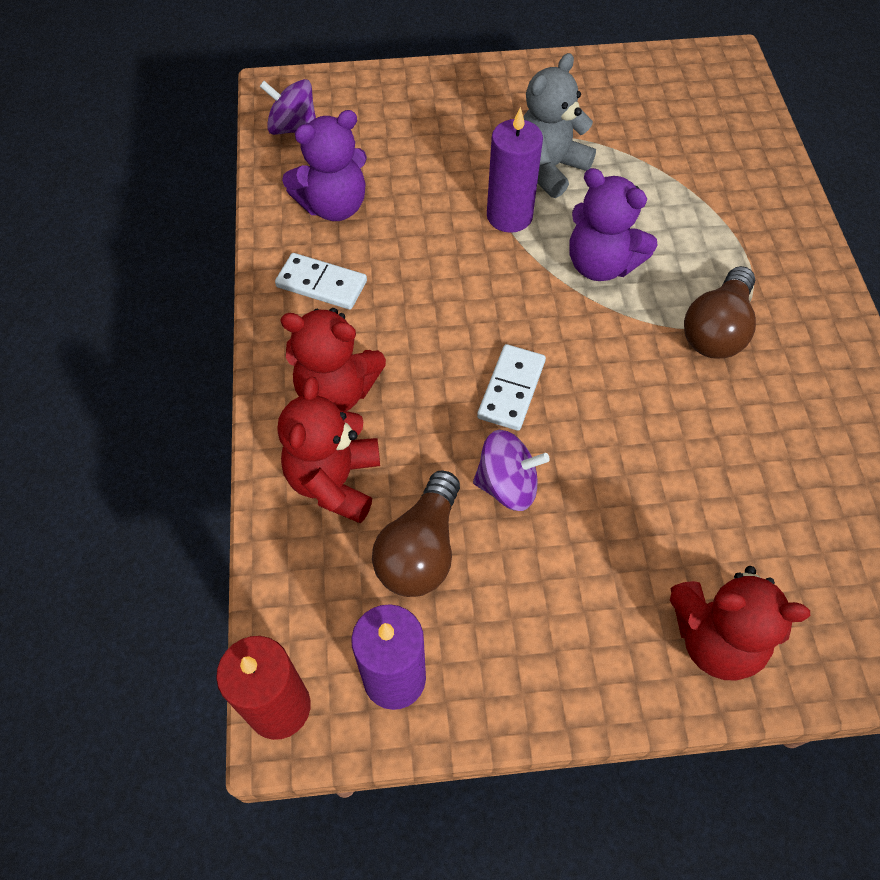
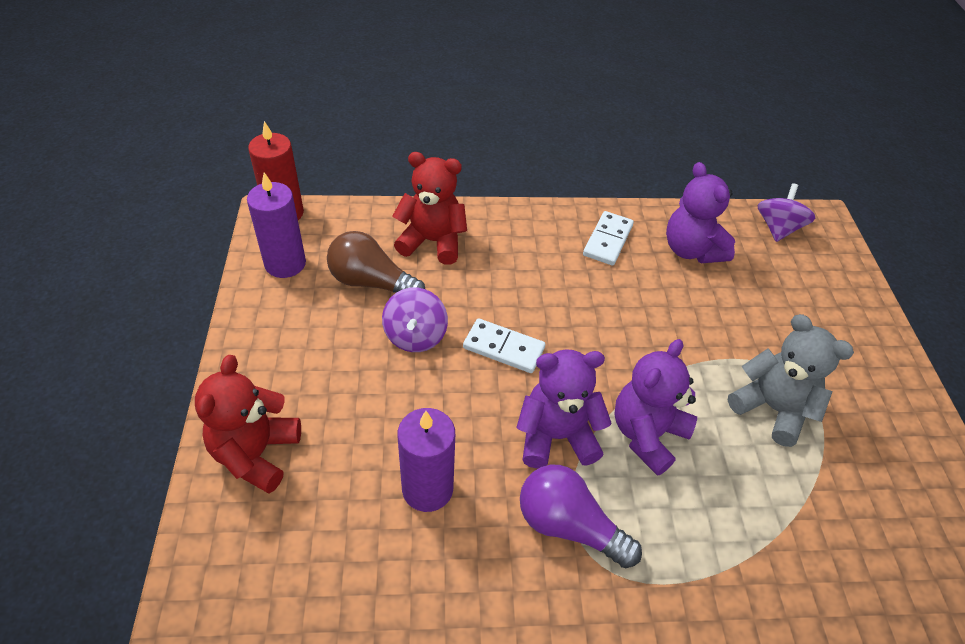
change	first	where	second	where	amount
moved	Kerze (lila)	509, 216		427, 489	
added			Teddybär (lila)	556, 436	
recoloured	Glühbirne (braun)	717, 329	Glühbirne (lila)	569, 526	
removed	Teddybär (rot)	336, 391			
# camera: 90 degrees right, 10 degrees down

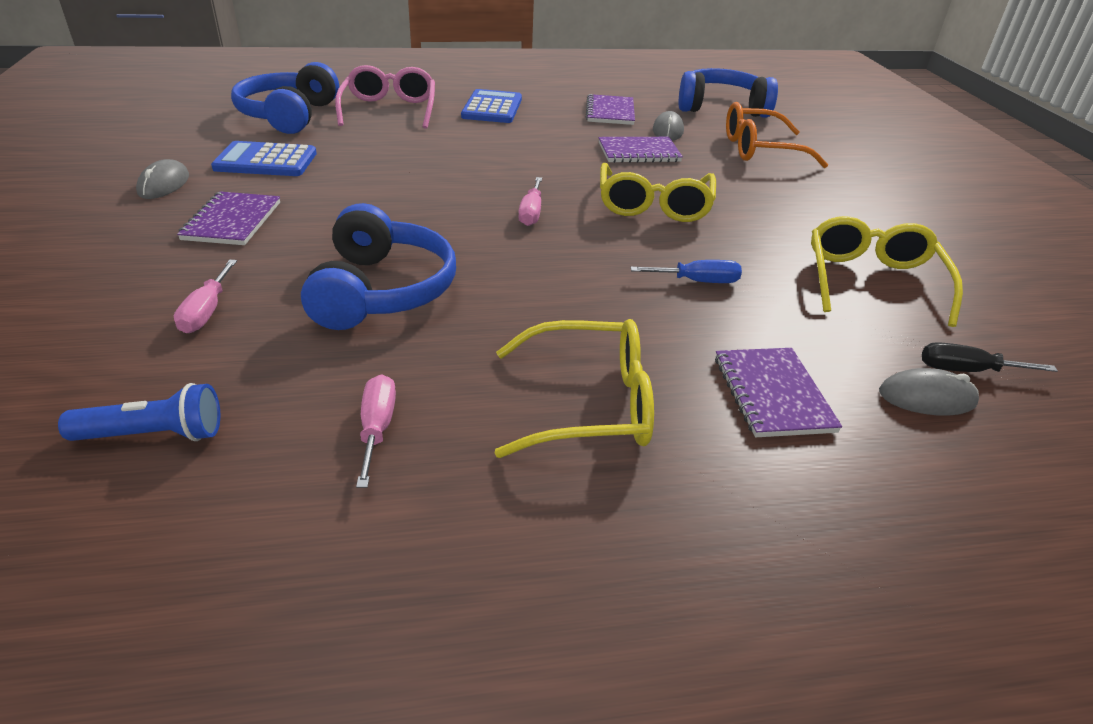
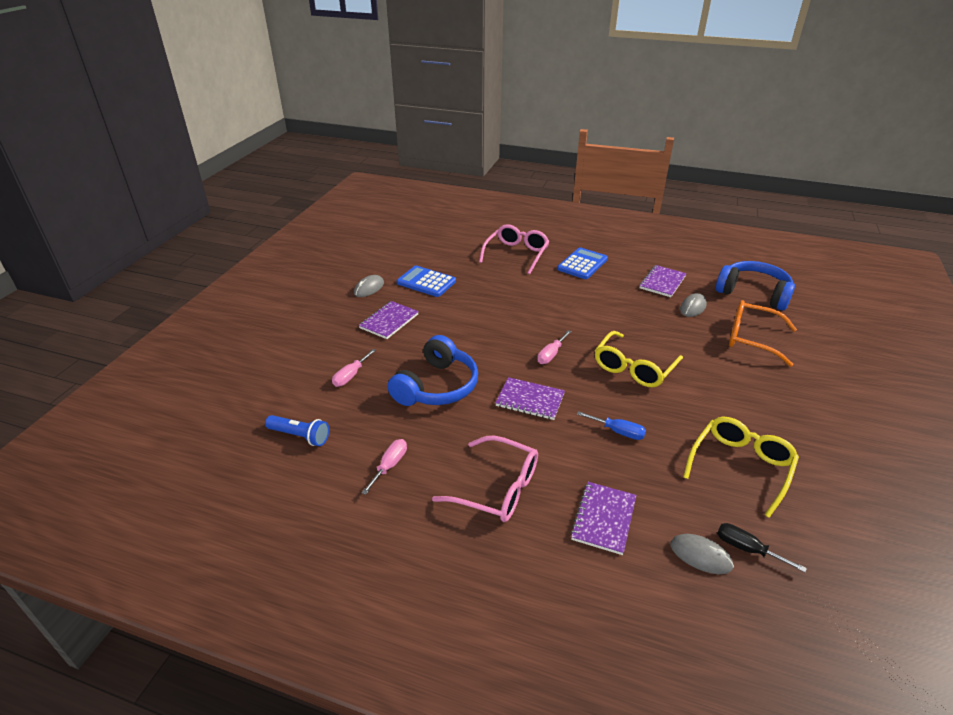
change	first	where	second	where	amount
recoloured	Brille (gelb)	589, 404	Brille (rosa)	497, 488	
moved	Notizbuch (lila)	639, 152		530, 400	
removed	Kopfhörer (blau)	289, 115			
# camera: 30 degrees right, 0 degrees up

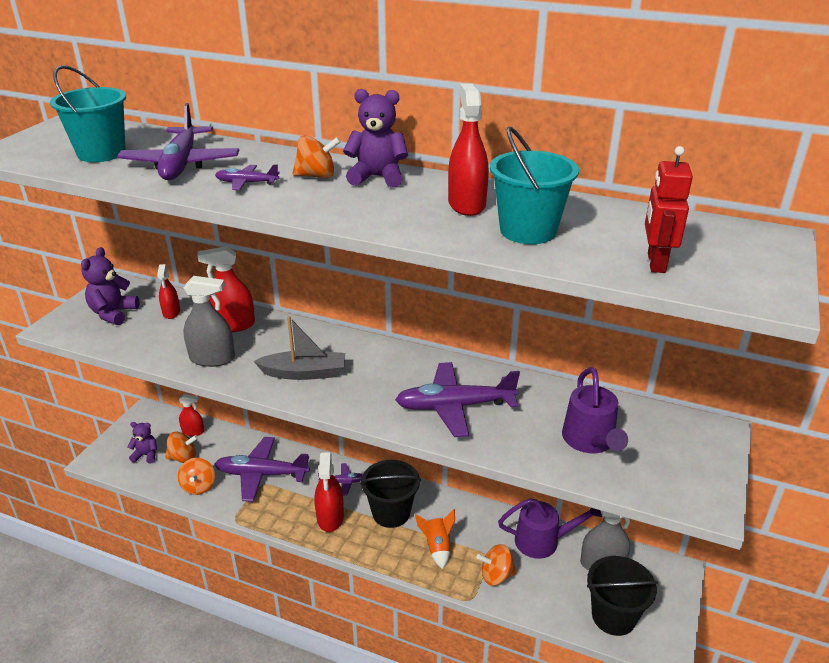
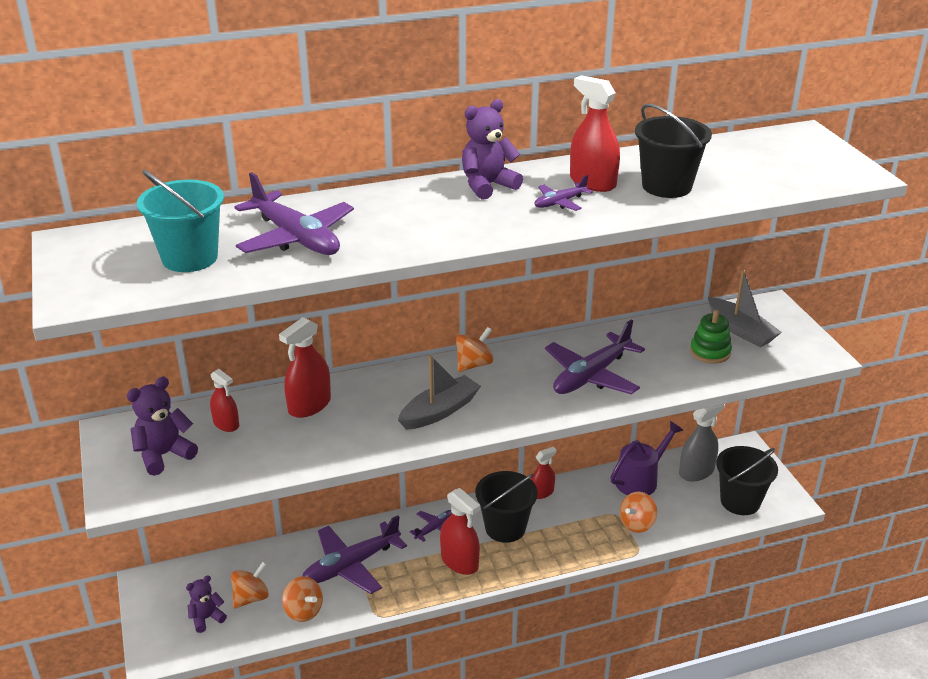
change	first	where	second	where	amount
turned	Teddybär (lila)	113, 313		164, 455	75 degrees clockwise
moved	Kreisel (orange)	317, 176		474, 364	
moved	Sprühflasche (rot)	193, 431		542, 492	
moved	Flugzeug (lila)	246, 183		559, 202	
recoloured	Eimer (türkis)	528, 231	Eimer (schwarz)	666, 186	
replaced	Gießkanne (lila)	590, 441	Stapelspielzeug (grün)	710, 352	
added			Boot (grau)	740, 330	
removed	Sprühflasche (grau)	212, 358			
removed	Rakete (orange)	437, 547			
removed	Roboter (rot)	655, 263			
# camera: 40 degrees left, 0 degrees up

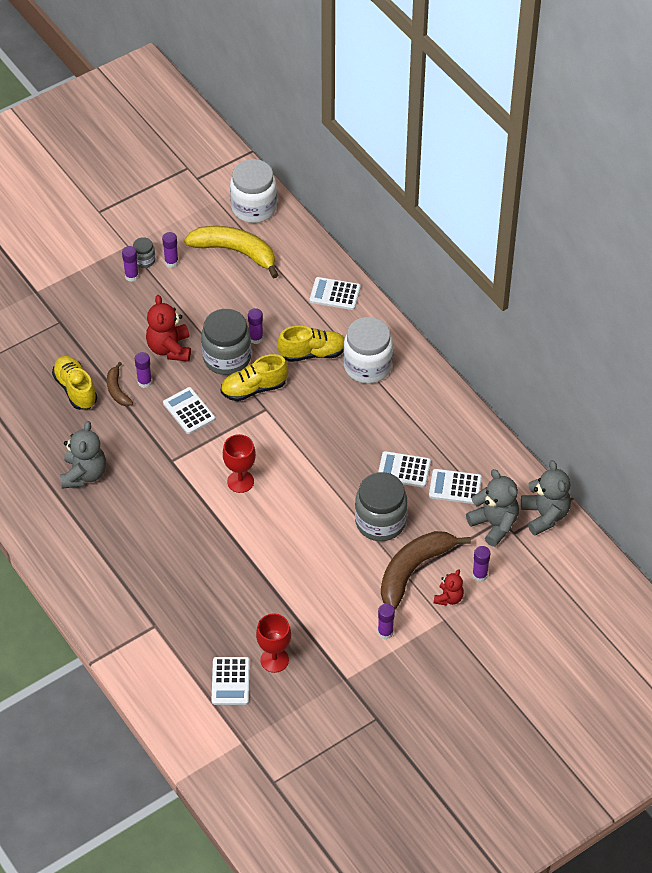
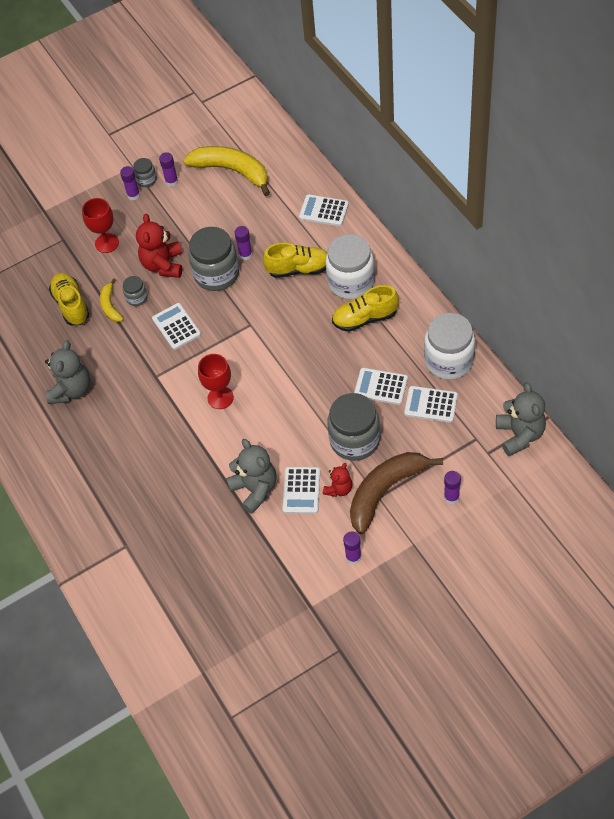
change	first	where	second	where	amount
moved	Kelch (rot)	274, 660		107, 243	
recoloured	Banane (braun)	117, 390	Banane (gelb)	110, 306	
replaced	Klebestift (lila)	144, 382	Einmachglas (grau)	137, 298	
moved	Teddybär (grau)	494, 524		255, 489	
moved	Taschenrechner (weiß)	230, 681		301, 490	
moved	Teddybär (rot)	448, 598		339, 489	
moved	Schuh (gelb)	254, 388		365, 318	
moved	Einmachglas (weiß)	254, 208		449, 360	
# camera: 10 degrees right, 5 degrees up

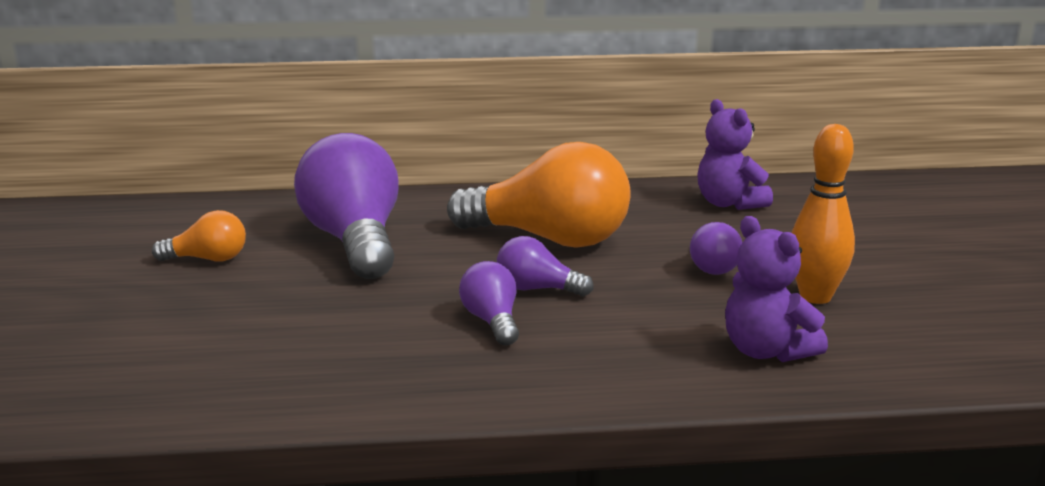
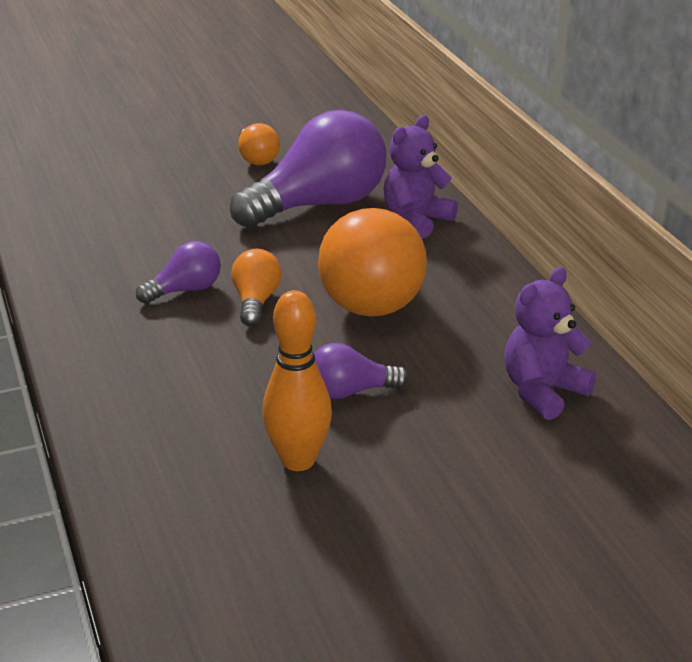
change	first	where	second	where	amount
recoloured	Glühbirne (lila)	537, 289	Glühbirne (orange)	256, 302	
moved	Teddybär (lila)	766, 351		416, 220	
# camera: 75 degrees right, 10 degrees up

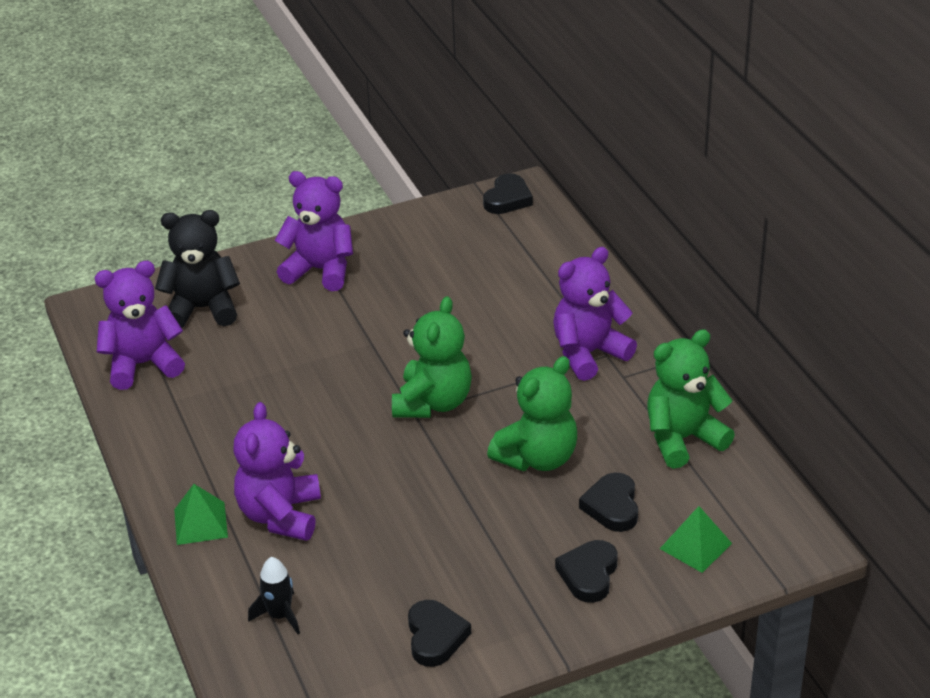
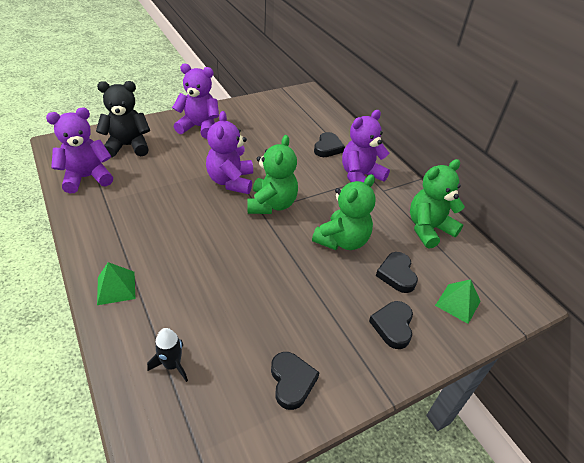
change	first	where	second	where	amount
moved	Teddybär (lila)	280, 515		231, 181	
moved	Herz (schwarz)	507, 199		328, 148	
# camera: 10 degrees left, 5 degrees up

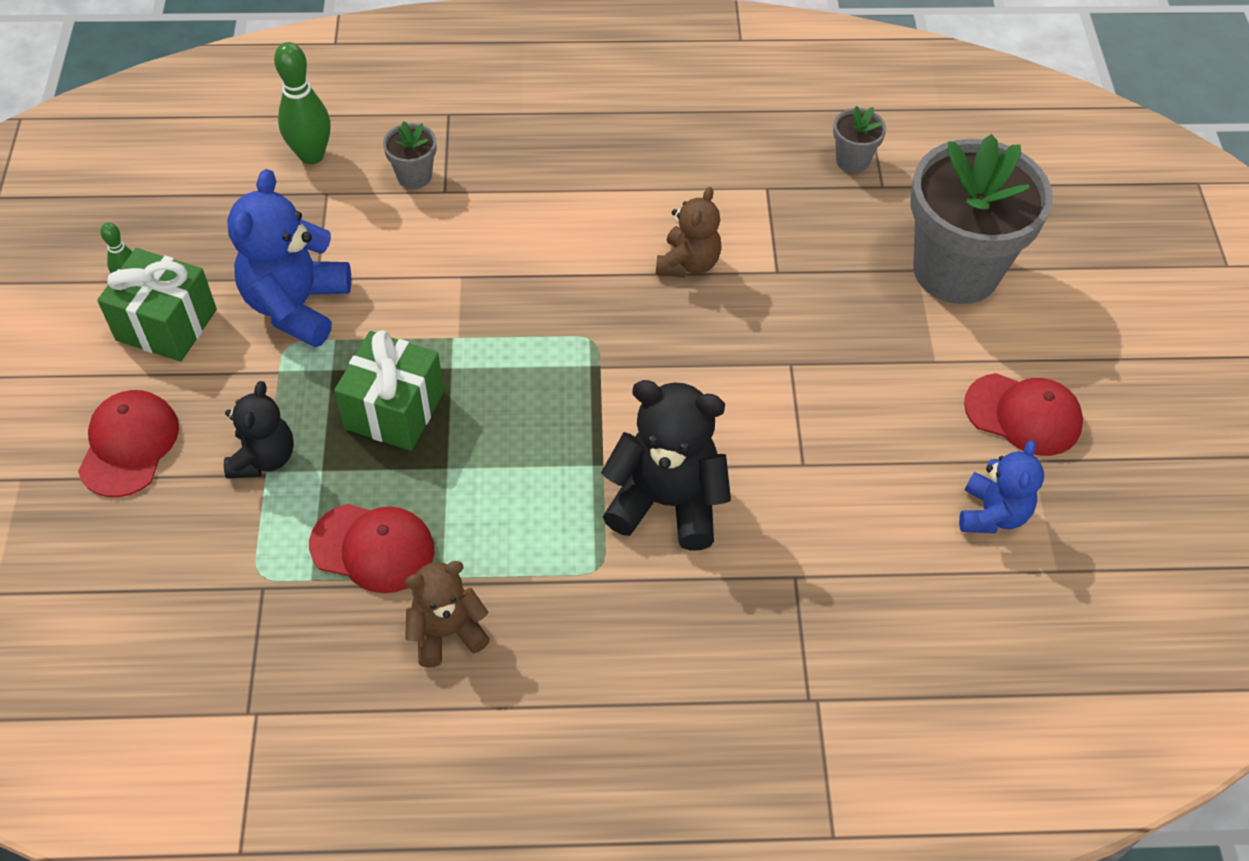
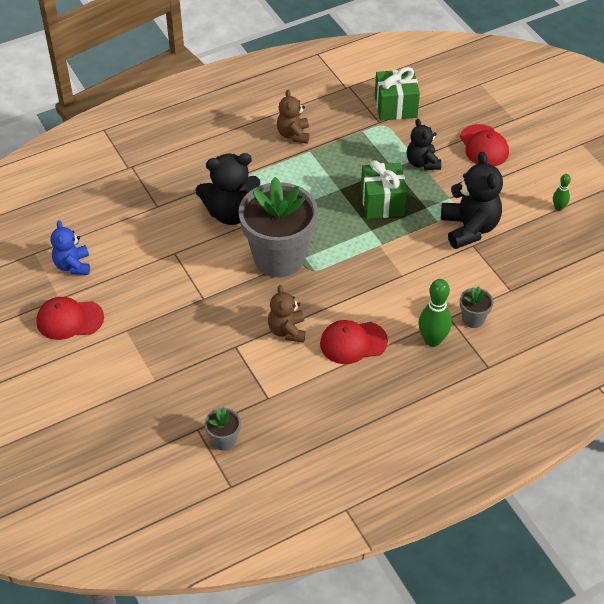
change	first	where	second	where	amount
moved	Blumentopf (grau)	956, 270		279, 258	
turned	Teddybär (braun)	447, 632		293, 135	135 degrees clockwise
moved	Kappe (rot)	373, 548		353, 342	
moved	Geschenk (grün)	166, 325		395, 107	
moved	Bowlingkegel (grün)	311, 155		432, 340	
recoloured	Teddybär (blau)	297, 306	Teddybär (schwarz)	469, 228	
# camera: 155 degrees right, 5 degrees down

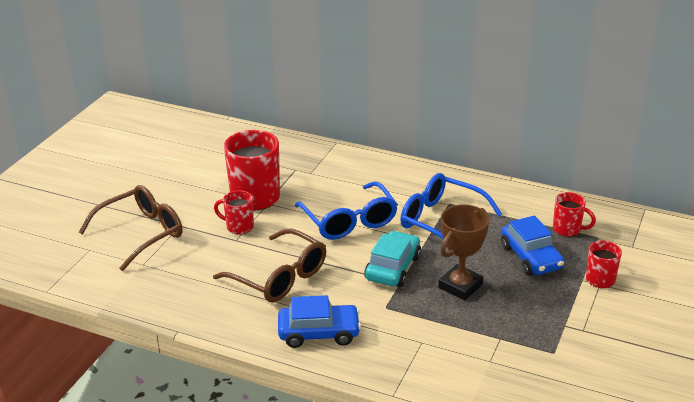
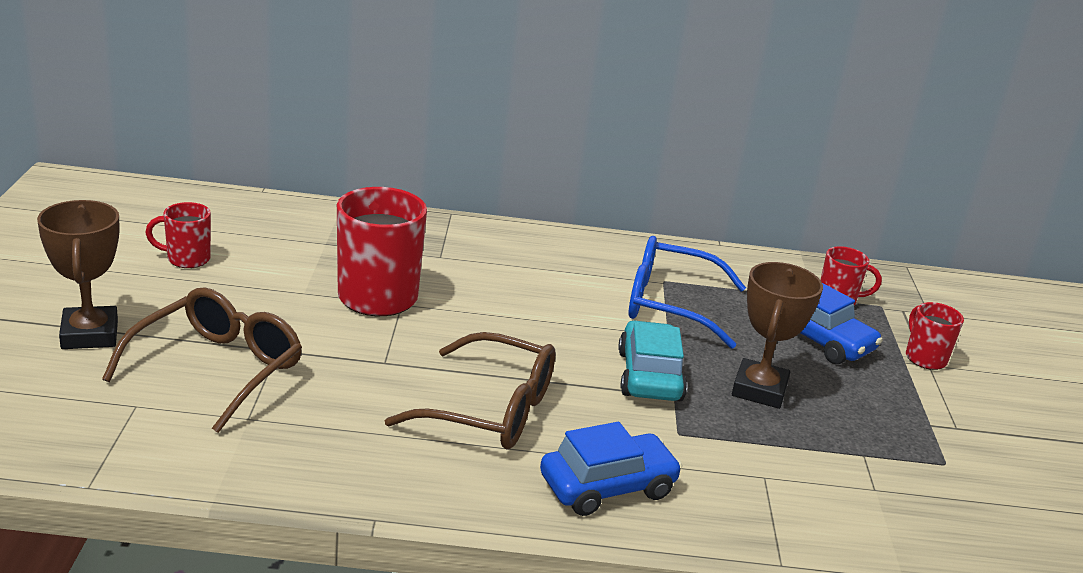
change	first	where	second	where	amount
added			Pokal (braun)	89, 334	
moved	Tasse (rot)	239, 227		187, 259	
removed	Brille (blau)	349, 221			
# camera: 25 degrees left, 5 degrees down

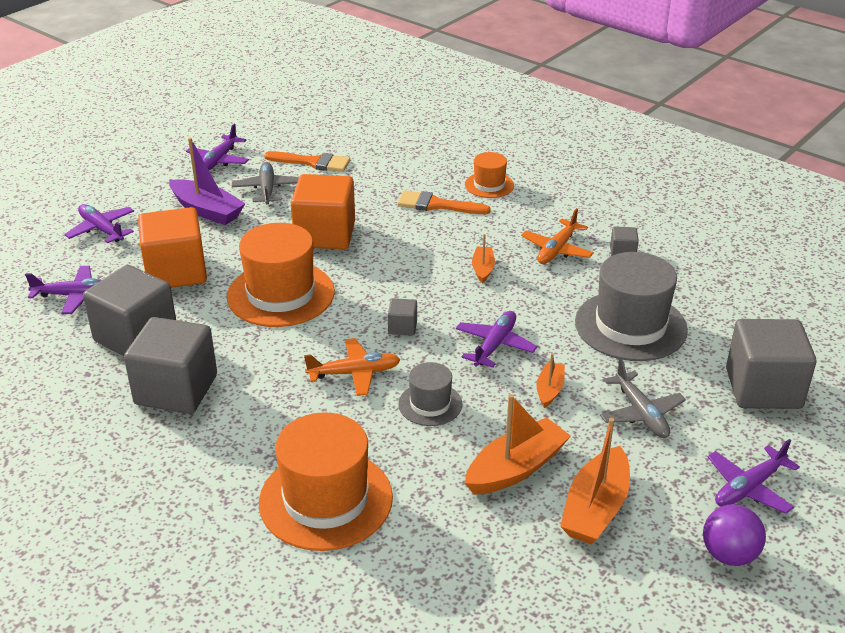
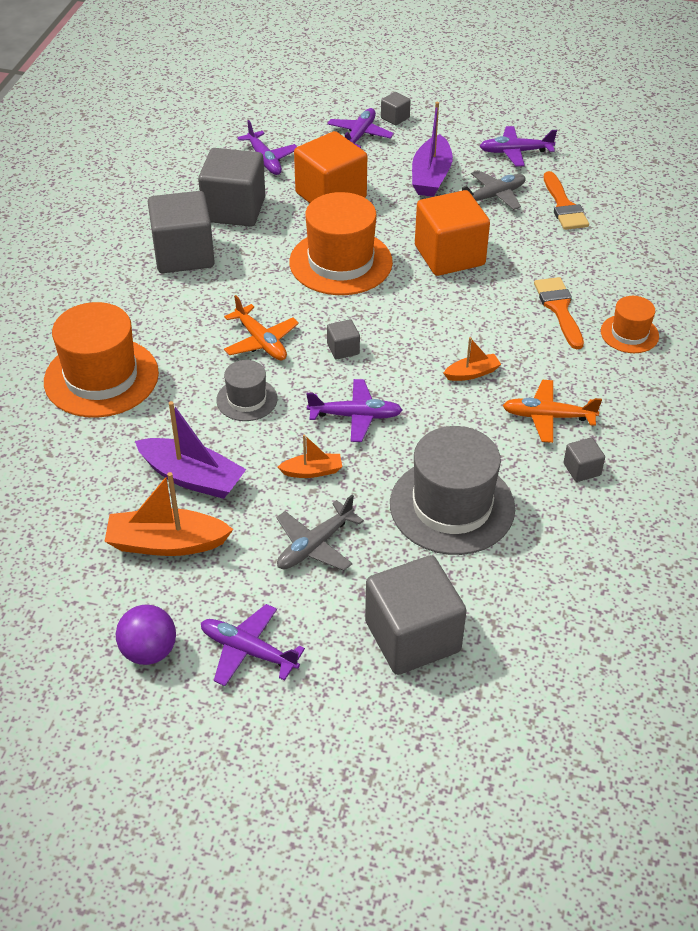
change	first	where	second	where	amount
recoloured	Boot (orange)	515, 468	Boot (lila)	192, 477	
added			Kubus (grau)	395, 118	
# camera: 65 degrees right, 10 degrees up

